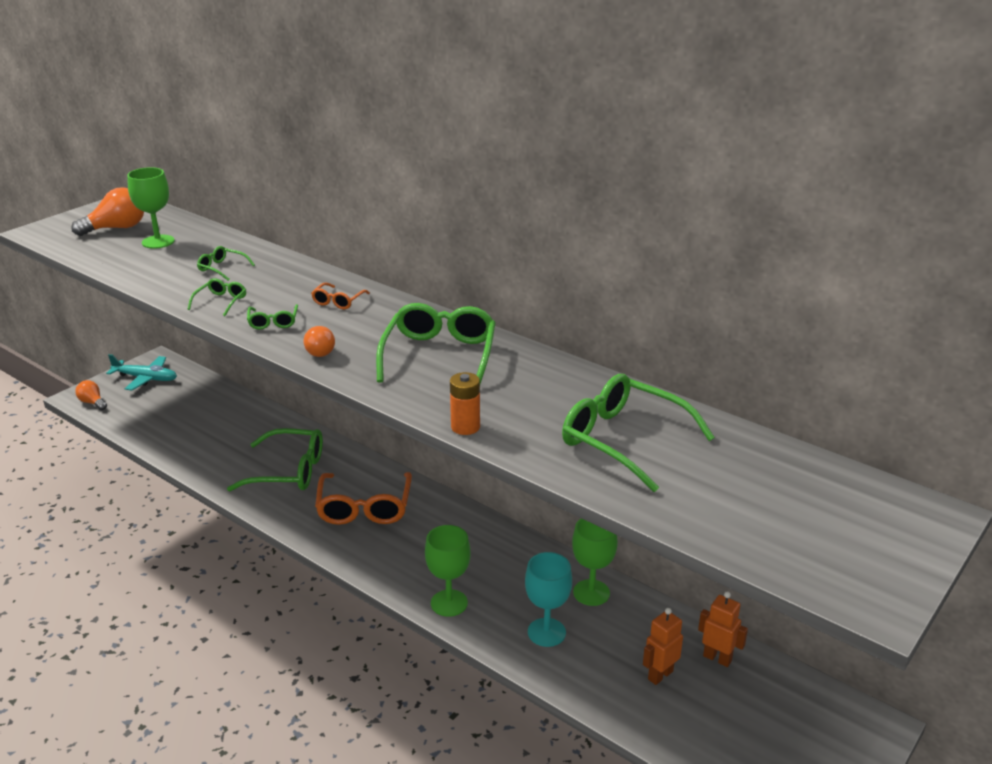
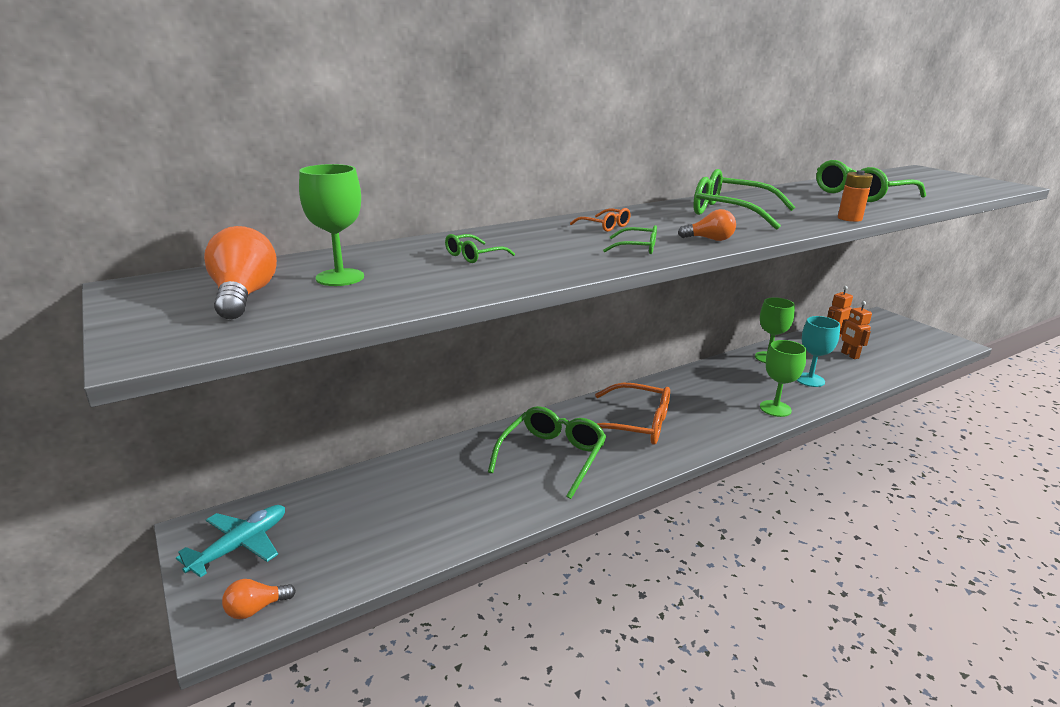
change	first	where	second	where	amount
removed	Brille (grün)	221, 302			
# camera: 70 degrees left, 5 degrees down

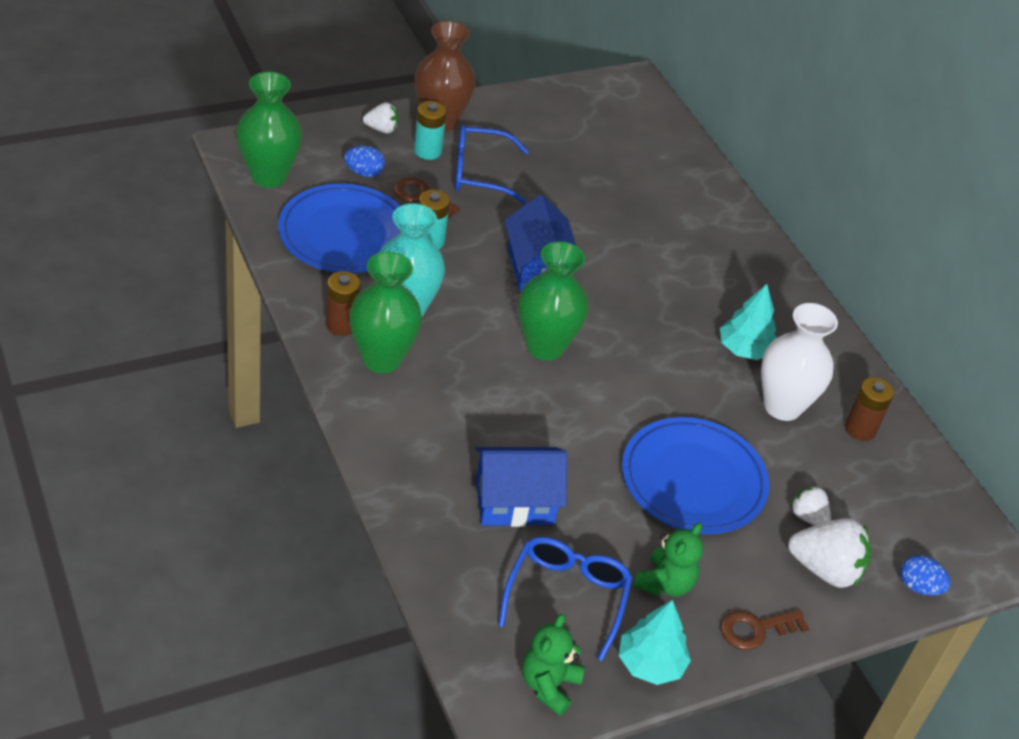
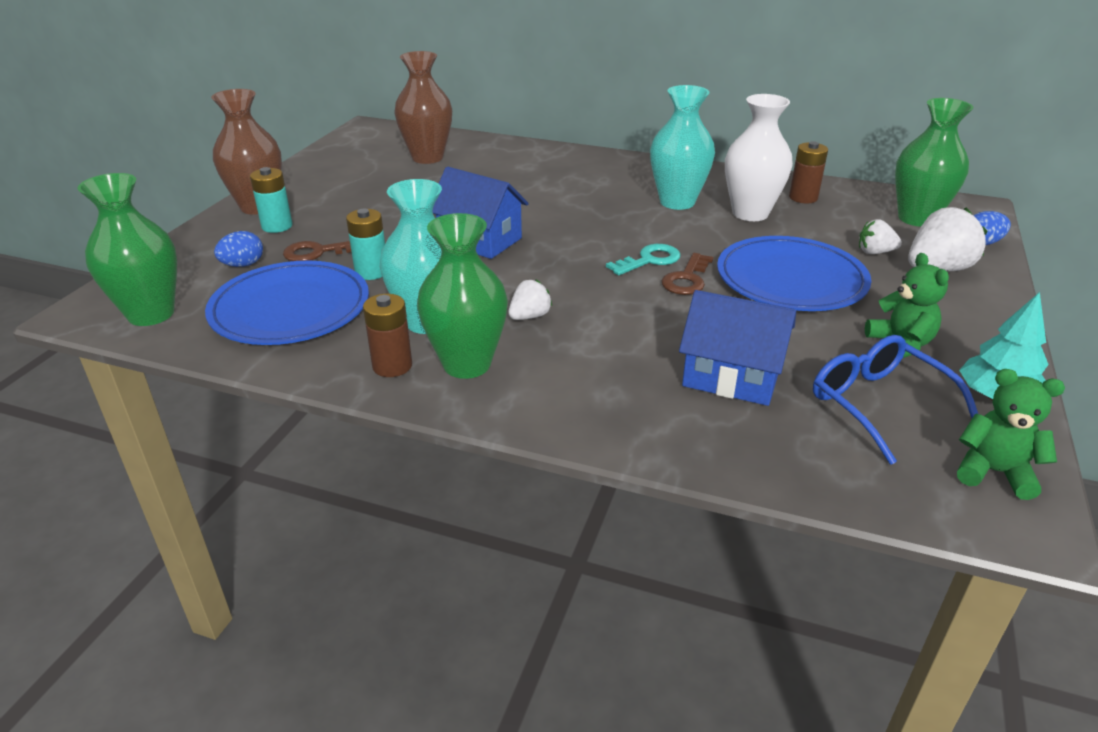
change	first	where	second	where	amount
added			Vase (braun)	427, 157	
moved	Erdbeere (weiß)	381, 129		529, 316	
added			Schlüssel (türkis)	649, 260	
replaced	Baum (türkis)	744, 349	Vase (türkis)	677, 202	
moved	Schlüssel (braun)	756, 629		687, 279	
turned	Haus (blau)	514, 502		731, 376	75 degrees clockwise
moved	Vase (grün)	545, 346		917, 218	
turned	Teddybär (grün)	549, 685		993, 472	135 degrees clockwise
removed	Brille (blau)	479, 173			
# camera: 40 degrees left, 10 degrees down

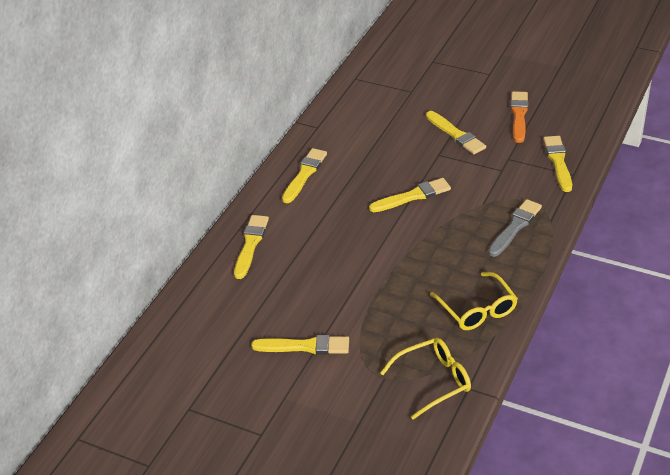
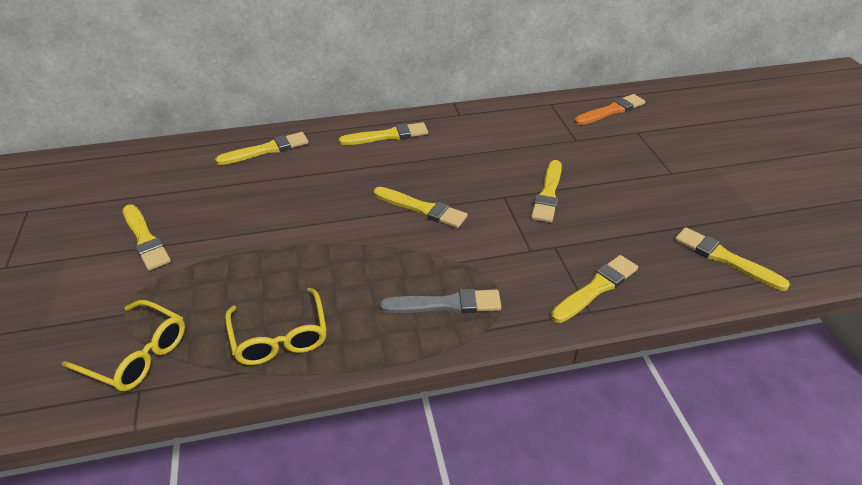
change	first	where	second	where	amount
turned	Brille (gelb)	477, 309		279, 336	45 degrees counterclockwise
moved	Pinsel (orange)	519, 115		611, 111	
added			Pinsel (gelb)	725, 258	
# camera: 50 degrees right, 0 degrees up

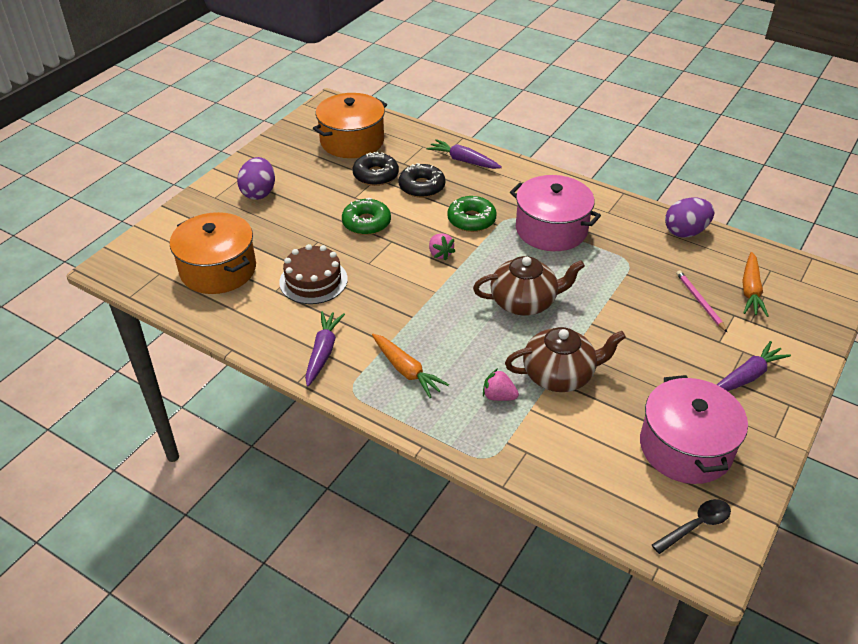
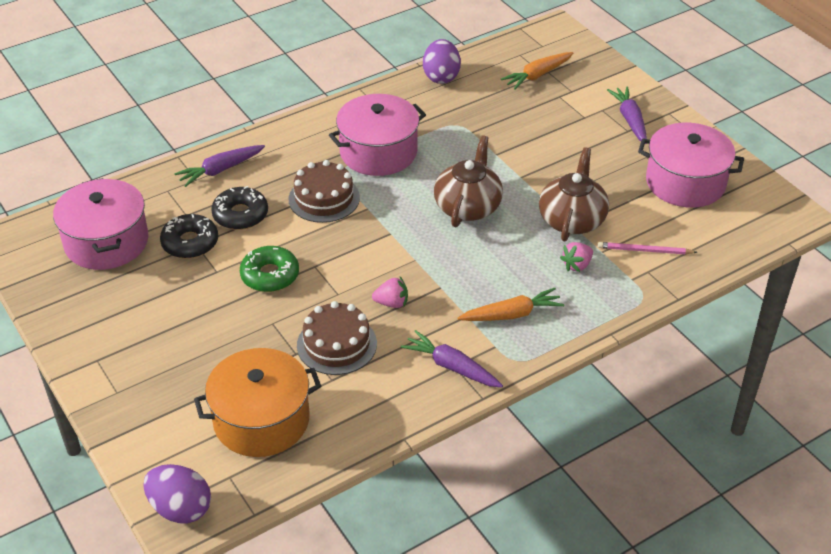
change	first	where	second	where	amount
recoloured	Kochtopf (orange)	352, 141	Kochtopf (rosa)	106, 242	
moved	Ei (lila)	259, 193		180, 509	
replaced	Donut (grün)	471, 220	Kuchen (braun)	324, 198	
moved	Erdbeere (rosa)	440, 254		392, 303	
turned	Karotte (orange)	750, 290		537, 75	105 degrees clockwise
moved	Bleistift (rosa)	699, 301		644, 250	
removed	Löffel (schwarz)	696, 526			
# camera: 65 degrees left, 0 degrees up

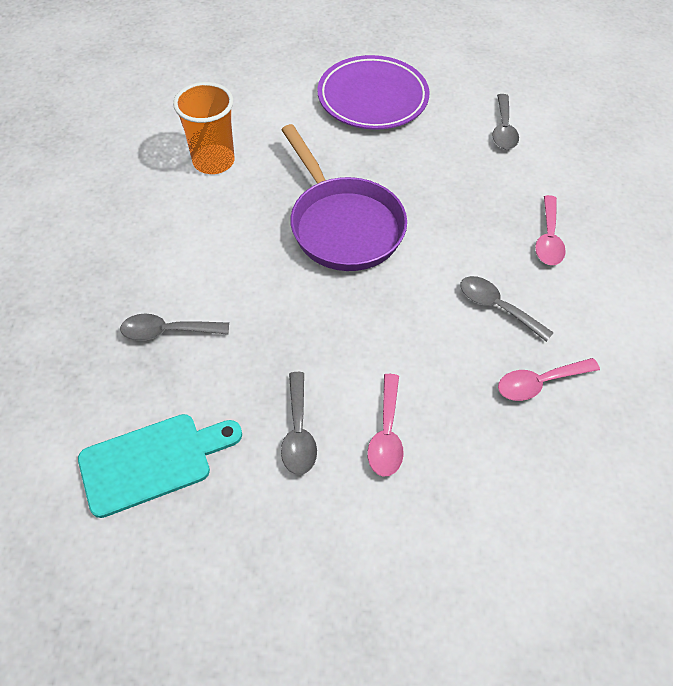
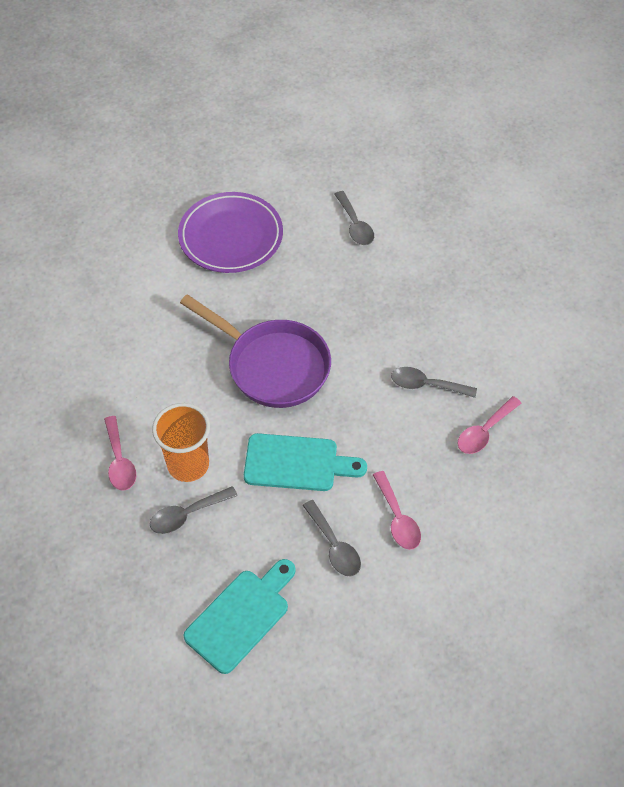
change	first	where	second	where	amount
moved	Löffel (rosa)	548, 239		119, 461	
moved	Becher (orange)	213, 161		188, 465	
added			Schneidebrett (türkis)	297, 463	
# camera: 25 degrees left, 0 degrees up

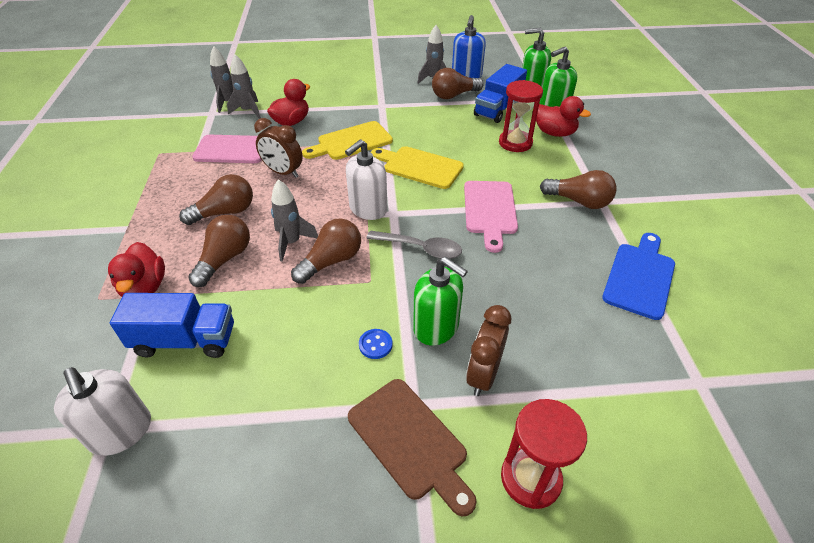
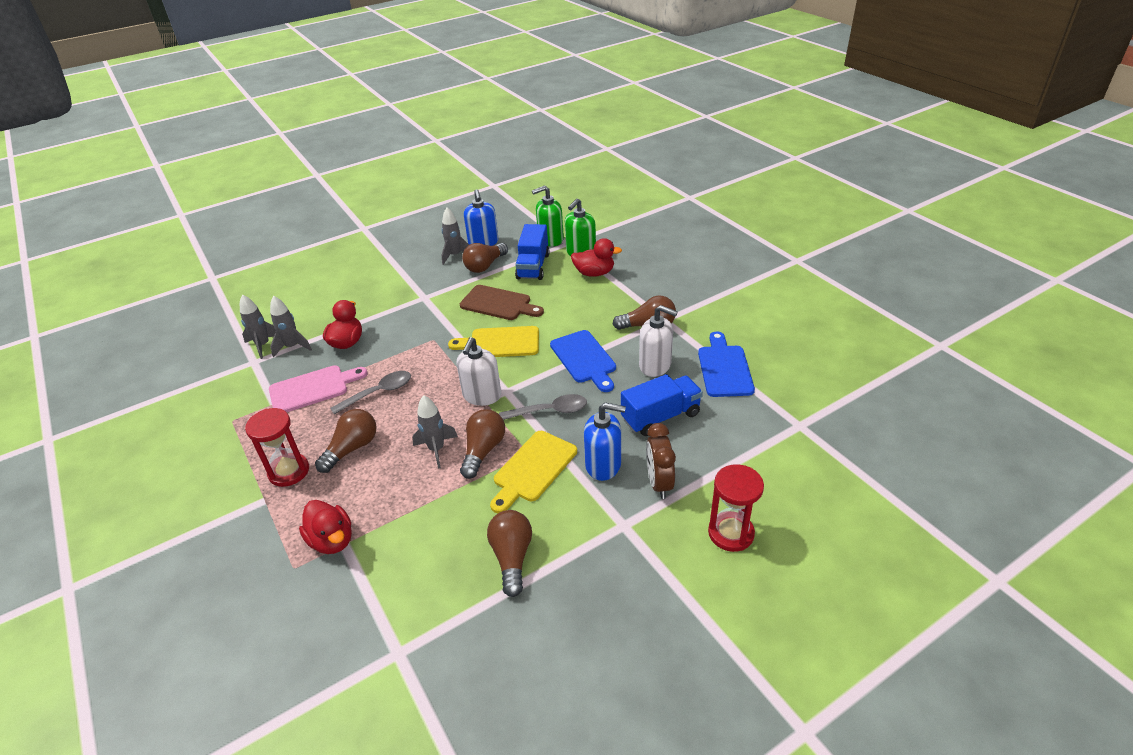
change	first	where	second	where	amount
moved	Sanduhr (rot)	515, 143		289, 471	
replaced	Wecker (braun)	283, 172	Löffel (grau)	378, 393	
moved	Schneidebrett (braun)	410, 441		498, 304	
moved	Glühbirne (braun)	225, 259		512, 557	
moved	Schneidebrett (gelb)	351, 142		533, 469	
recoloured	Schneidebrett (rosa)	490, 210	Schneidebrett (blau)	584, 359	
recoloured	Seifenspender (grün)	436, 327	Seifenspender (blau)	603, 465	
moved	Lastwagen (blau)	185, 340		660, 417	
moved	Seifenspender (weiß)	121, 432		655, 365	
removed	Knopf (blau)	375, 345			
# camera: 25 degrees left, 5 degrees down

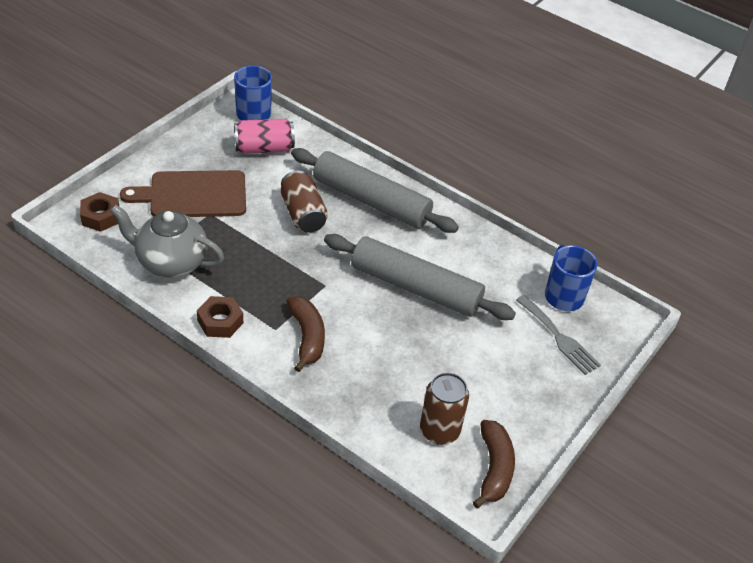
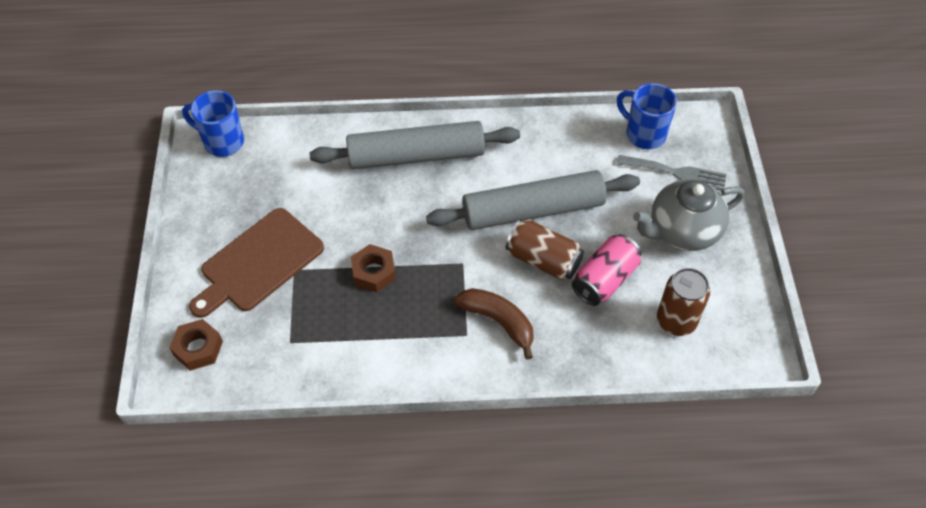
change	first	where	second	where	amount
moved	Sechskantmutter (braun)	220, 321		374, 272	
moved	Dose (braun)	303, 214		543, 260	
moved	Dose (rosa)	264, 148		604, 280	
moved	Teekanne (grau)	170, 262		682, 231	
removed	Banane (braun)	494, 468			
# camera: 35 degrees left, 10 degrees up

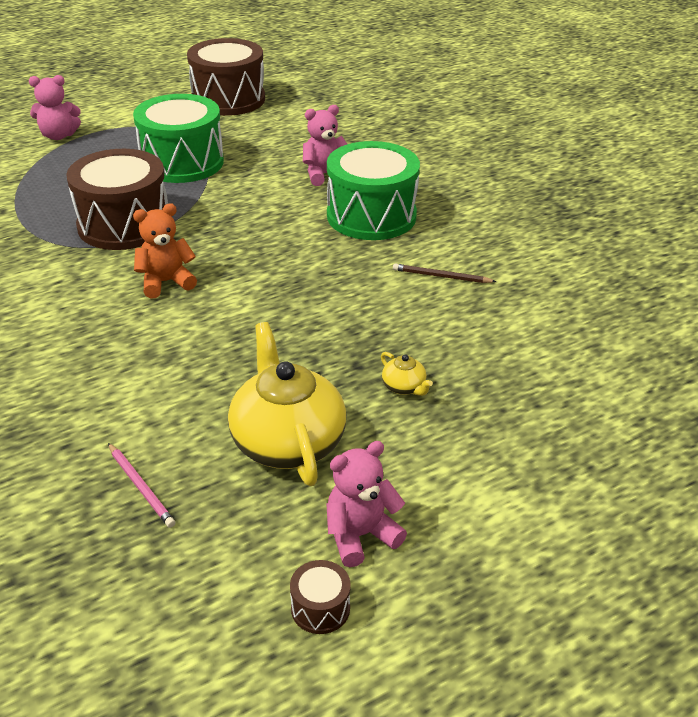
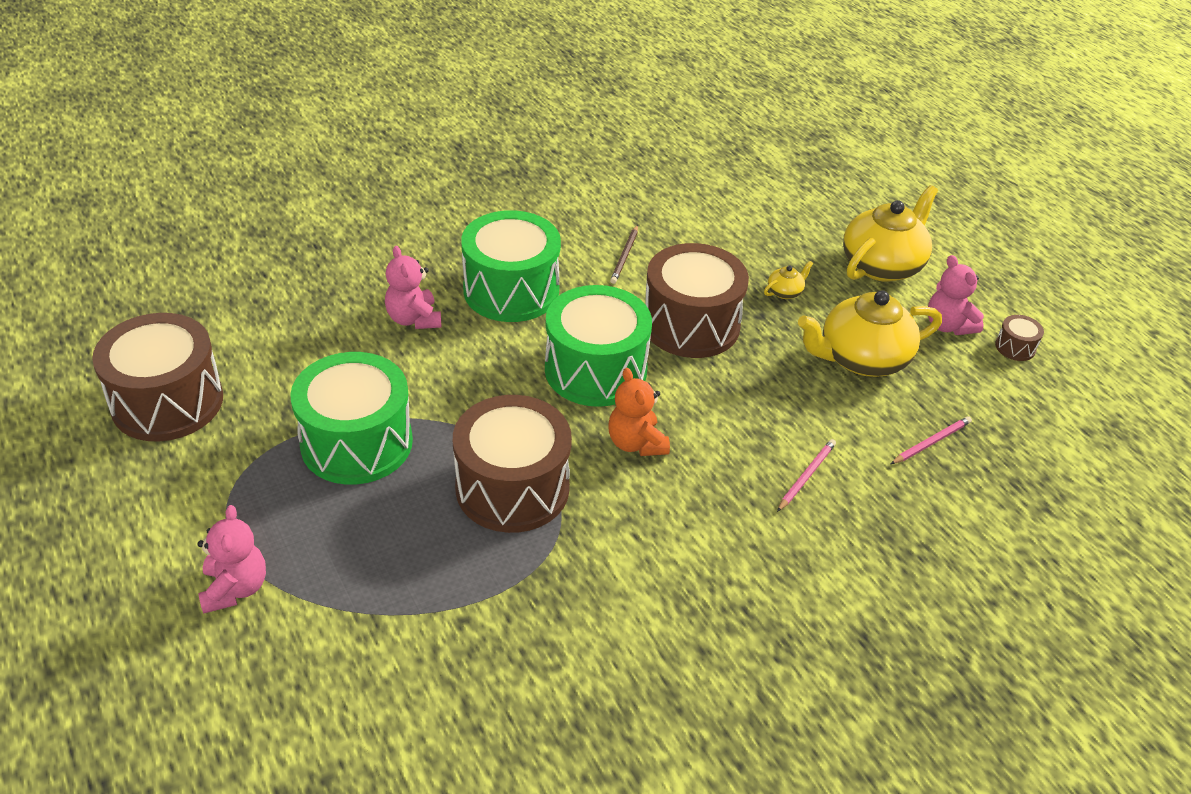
change	first	where	second	where	amount
added			Trommel (grün)	595, 370	
added			Trommel (braun)	691, 324	
added			Bleistift (rosa)	806, 476	
added			Teekanne (gelb)	882, 265	
# camera: 90 degrees left, 5 degrees up

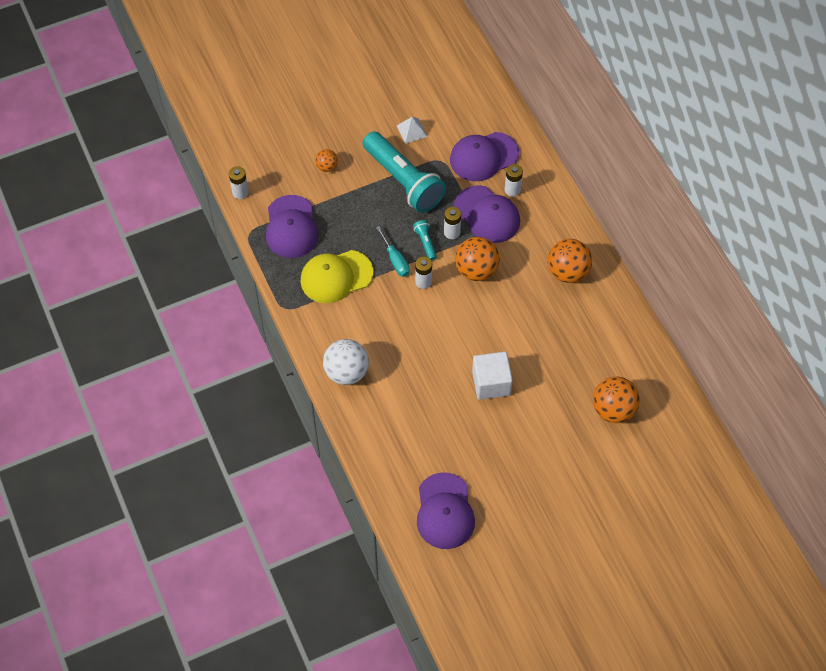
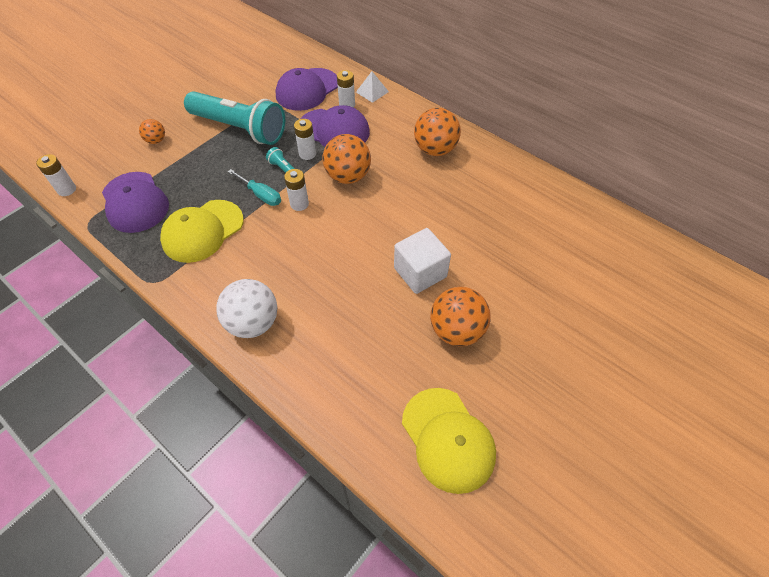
change	first	where	second	where	amount
moved	Pyramide (weiß)	412, 131		372, 92	
recoloured	Kappe (lila)	445, 511	Kappe (gelb)	448, 439	
moved	Ball (orange)	613, 409		456, 330	
# camera: 25 degrees left, 5 degrees down

